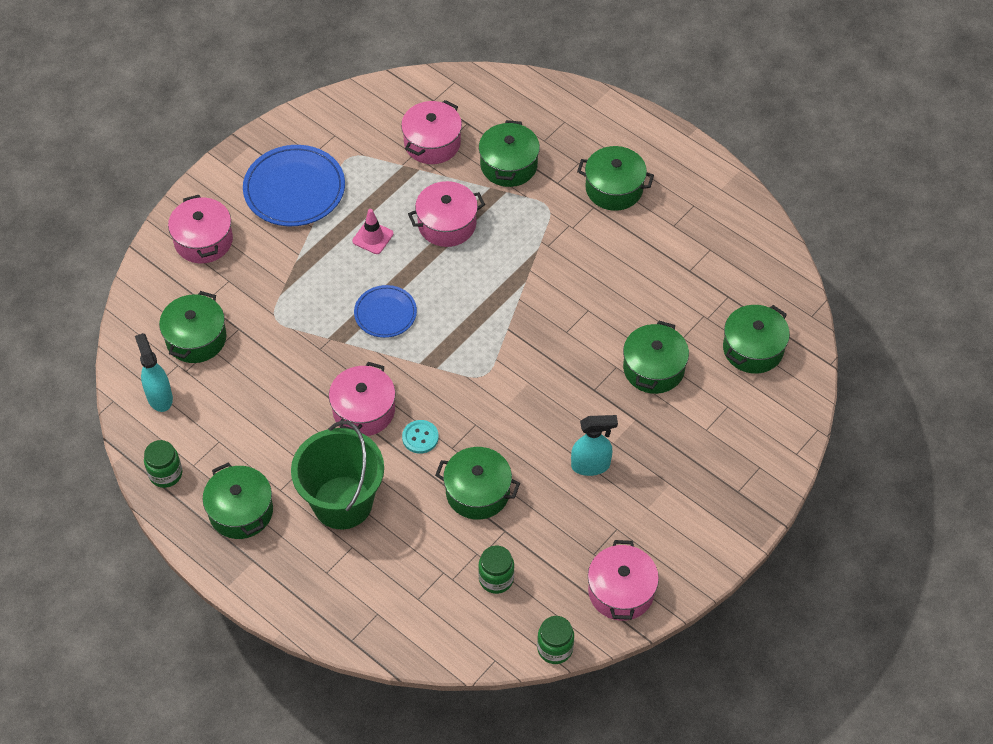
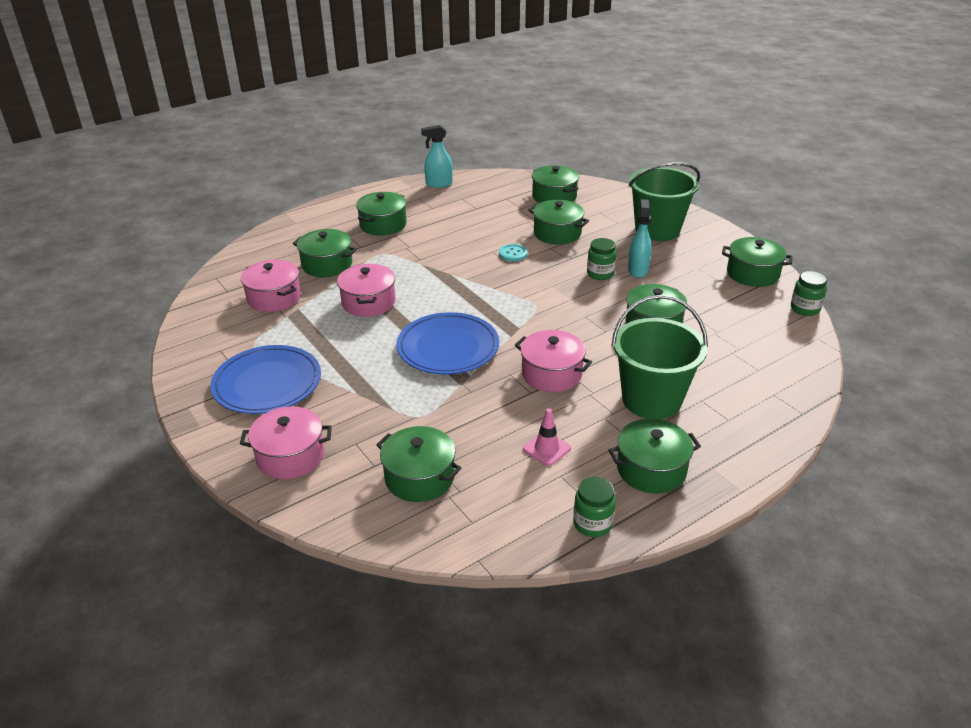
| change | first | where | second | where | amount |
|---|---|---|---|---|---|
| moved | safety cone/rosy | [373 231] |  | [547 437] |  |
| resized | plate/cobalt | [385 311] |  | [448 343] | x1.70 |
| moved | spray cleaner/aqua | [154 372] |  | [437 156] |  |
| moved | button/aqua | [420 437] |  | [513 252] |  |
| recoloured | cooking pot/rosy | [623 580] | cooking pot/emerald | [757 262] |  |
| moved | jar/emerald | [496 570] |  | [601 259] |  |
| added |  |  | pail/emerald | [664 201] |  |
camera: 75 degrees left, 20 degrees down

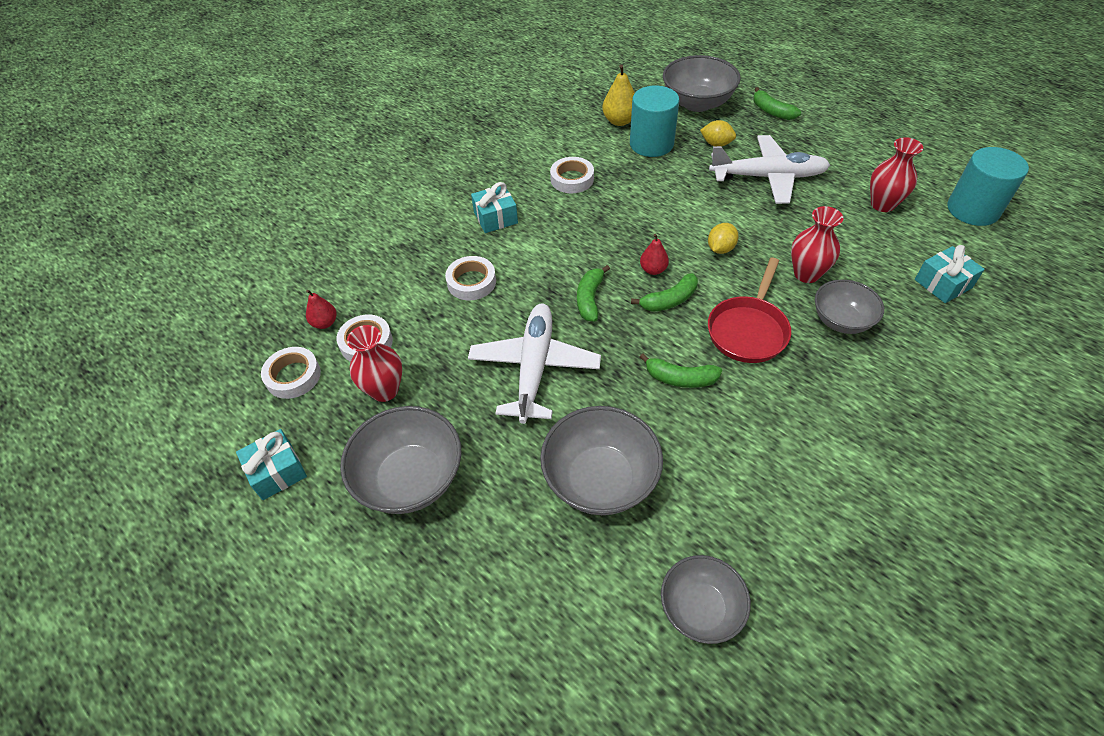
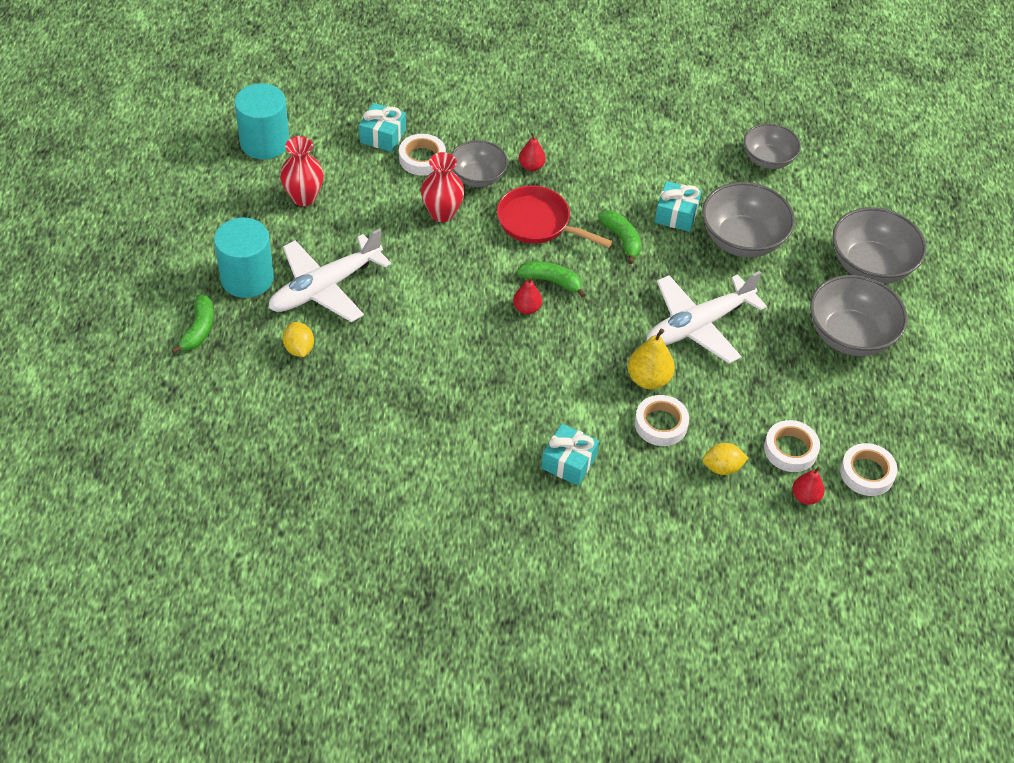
| change | first | where | second | where | amount |
|---|---|---|---|---|---|
| moved | bowl/grey | [702 83] |  | [879 245] |  |
| moved | toy pear/yellow | [618 95] |  | [651 359] |  |
| moved | cylinder/aqua | [654 121] |  | [244 257] |  |
| turned | aeroplane/snow-white | [769 169] |  | [329 275] | 90 degrees counterclockwise |
| moved | tape/snow-white | [572 175] |  | [422 155] |  |
| moved | toy lemon/yellow | [723 238] |  | [726 459] |  |
| turned | skillet/scarlet | [749 310] |  | [555 217] | 135 degrees counterclockwise |
| removed | banana/emerald | [593 293] |  |  |  |
| removed | tall vase/scarlet | [374 363] |  |  |  |
| moved | wrapped gift/aqua | [271 464] |  | [678 206] |  |
| added |  |  | toy pear/scarlet | [532 151] |  |
camera: 135 degrees left, 0 degrees up

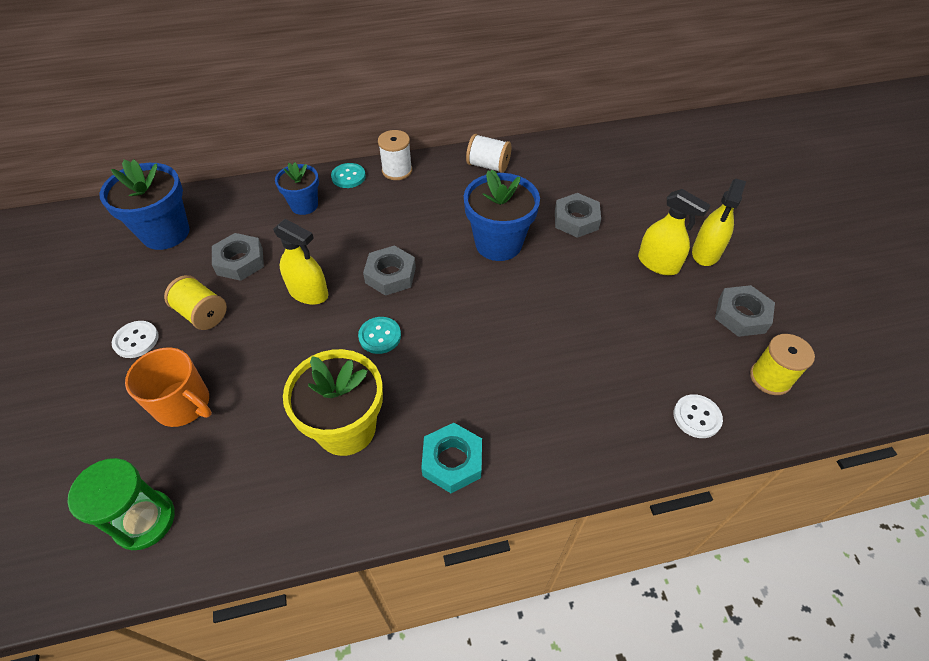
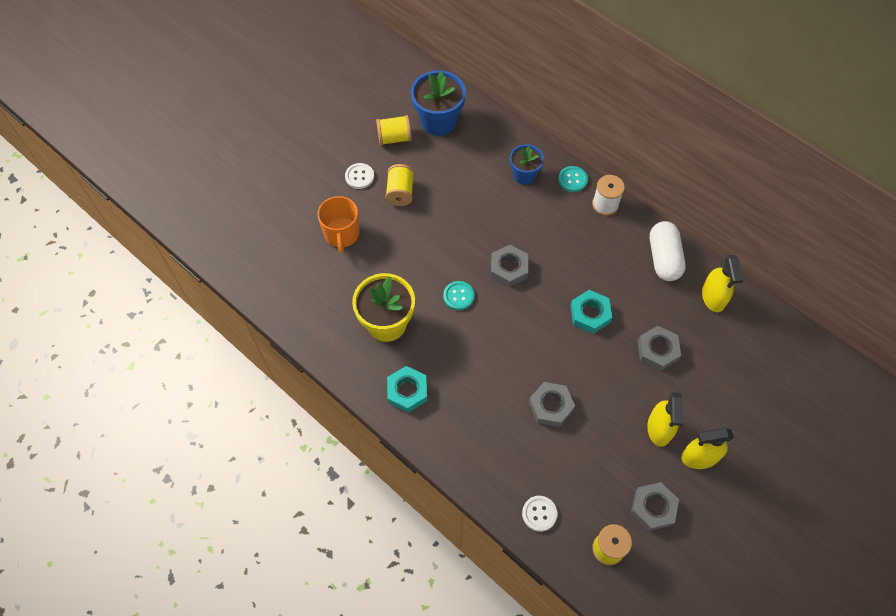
| change | first | where | second | where | amount |
|---|---|---|---|---|---|
| replaced | bobbin/snow-white | [488 153] | capsule/snow-white | [667 251] |  |
| replaced | flower pot/cobalt | [502 215] | hex nut/aqua | [591 312] |  |
| moved | spray cleaner/yellow | [300 262] |  | [722 283] |  |
| moved | hex nut/grey | [238 257] |  | [552 404] |  |
| removed | sand timer/emerald | [121 504] |  |  |  |
| added |  |  | bobbin/yellow | [394 130] |  |
camera: 55 degrees right, 10 degrees up

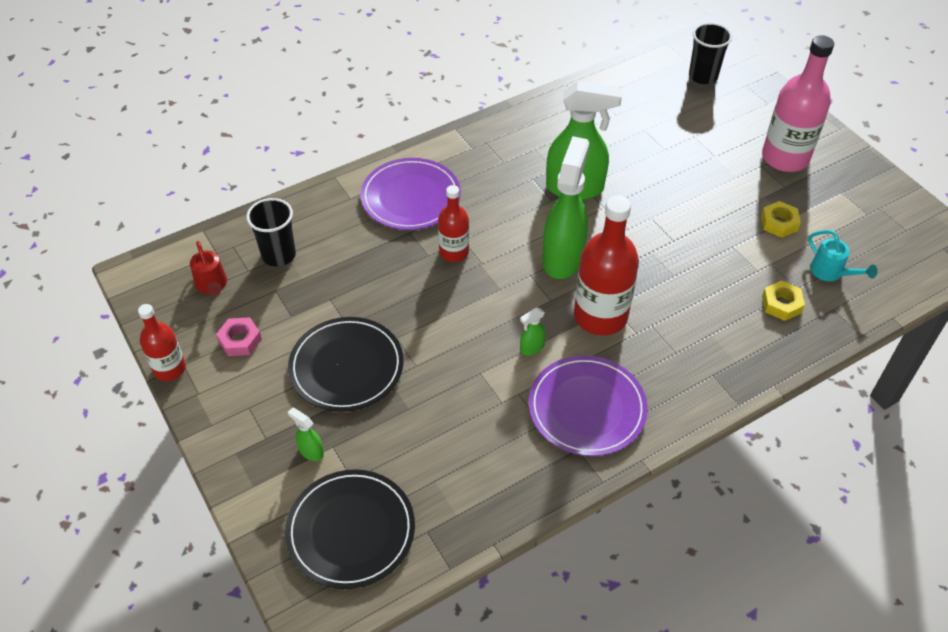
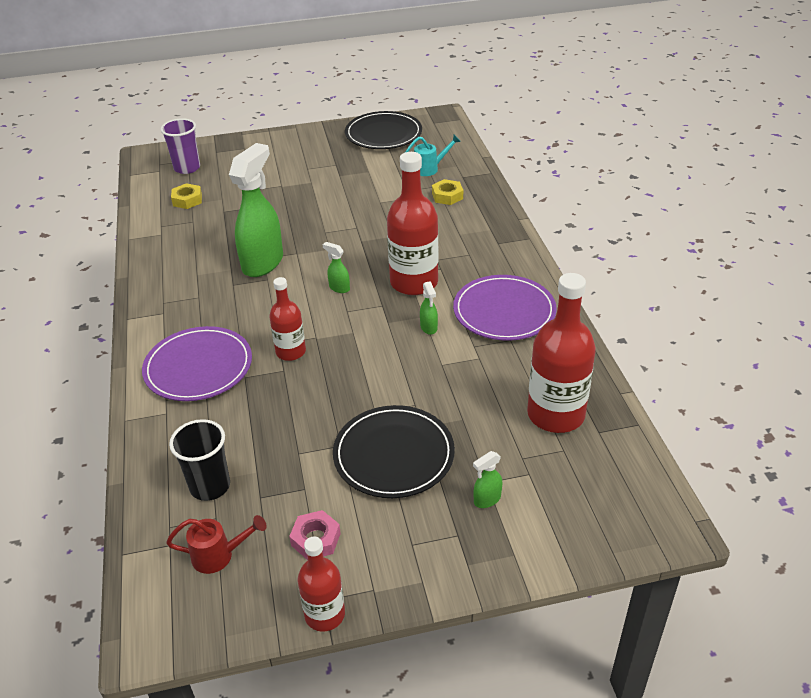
| change | first | where | second | where | amount |
|---|---|---|---|---|---|
| recoloured | beaker/jet-black | [710 53] | beaker/purple | [180 146] |  |
| removed | bottle/rosy | [798 103] |  |  |  |
| resized | spray cleaner/emerald | [565 207] |  | [336 267] | x0.41 |
| moved | hex nut/yellow | [781 219] |  | [186 196] |  |
| moved | plate/jet-black | [350 529] |  | [383 130] |  |
| added |  |  | bottle/scarlet | [561 353] |  |
camera: 70 degrees left, 10 degrees down

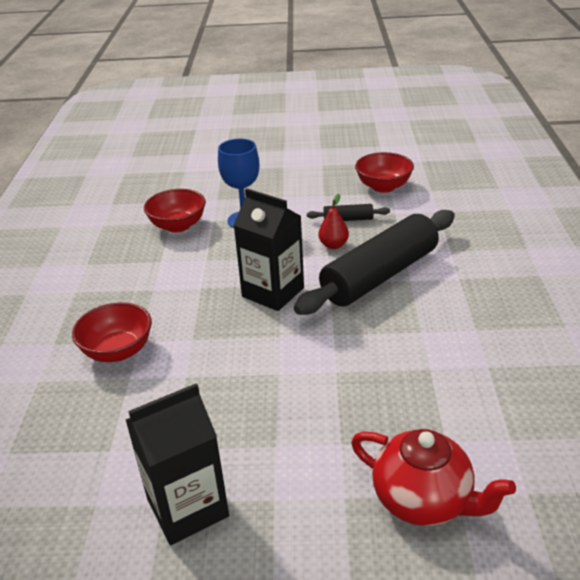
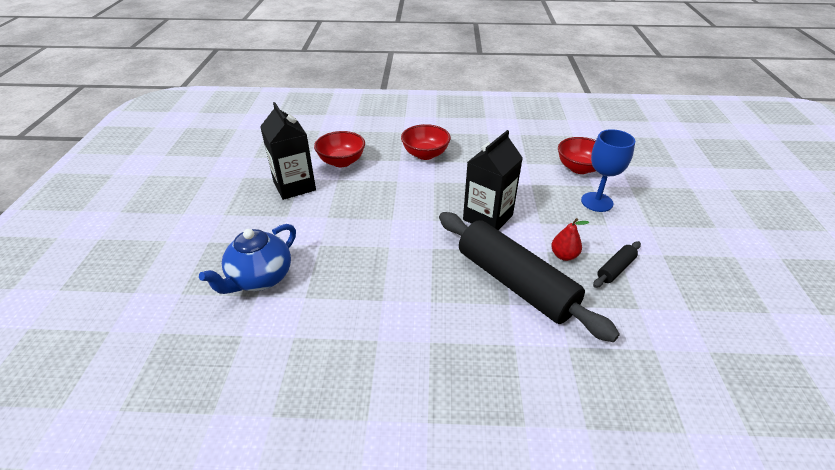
| change | first | where | second | where | amount |
|---|---|---|---|---|---|
| moved | bowl/scarlet | [384 172] |  | [339 149] |  |
| turned | dough roller/jet-black | [348 212] |  | [617 264] | 45 degrees clockwise |
| recoloured | tea pot/scarlet | [433 477] | tea pot/cobalt | [247 259] |  |
camera: 90 degrees right, 5 degrees up

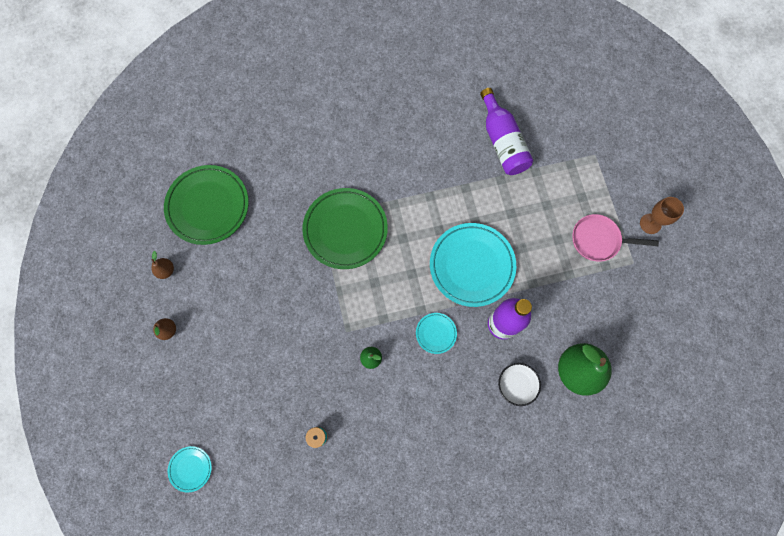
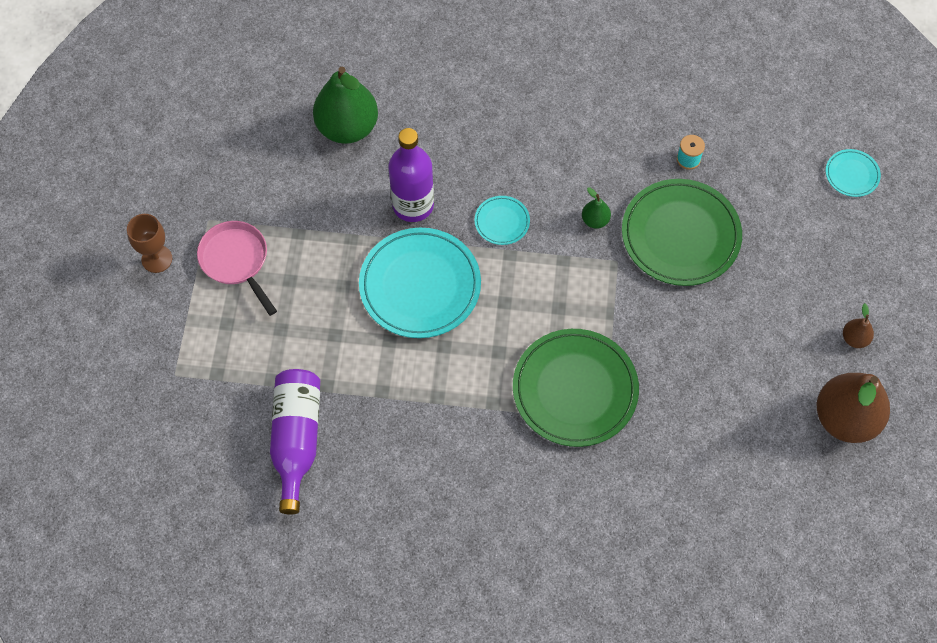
| change | first | where | second | where | amount |
|---|---|---|---|---|---|
| moved | plate/emerald | [206 205] |  | [682 232] |  |
| turned | skillet/rosy | [615 238] |  | [237 268] | 150 degrees counterclockwise |
| resized | toy pear/russet | [163 265] |  | [853 408] | x2.28 |
| removed | bowl/snow-white | [519 384] |  |  |  |
camera: 160 degrees left, 10 degrees down

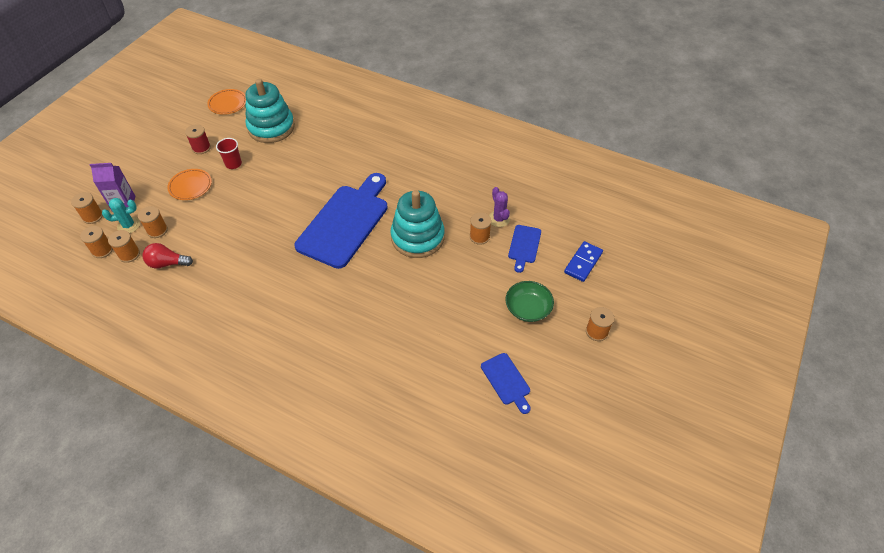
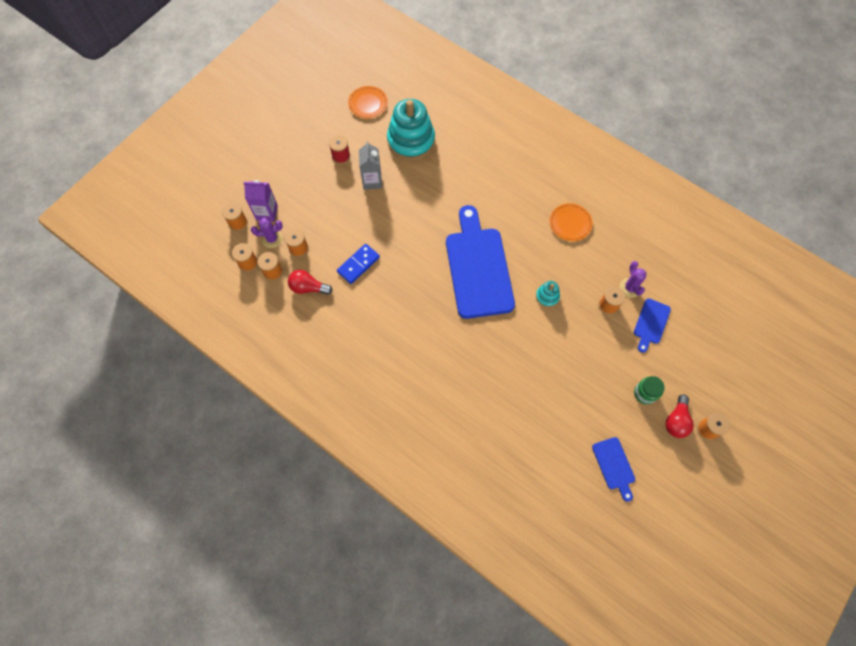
| change | first | where | second | where | amount |
|---|---|---|---|---|---|
| replaced | beaker/scarlet | [229 153] | juice carton/grey | [370 165] |  |
| moved | plate/orange | [189 184] |  | [571 222] |  |
| turned | cutting board/cobalt | [341 221] |  | [480 262] | 45 degrees counterclockwise |
| resized | stacking rings/aqua | [418 224] |  | [548 294] | x0.45 |
| recoloured | saguaro cactus/aqua | [121 215] | saguaro cactus/purple | [267 233] |  |
| moved | domino tile/cobalt | [583 261] |  | [358 264] |  |
| replaced | bowl/emerald | [529 301] | jar/emerald | [649 390] |  |
| added |  |  | lightbulb/scarlet | [680 416] |  |
camera: 10 degrees right, 15 degrees up

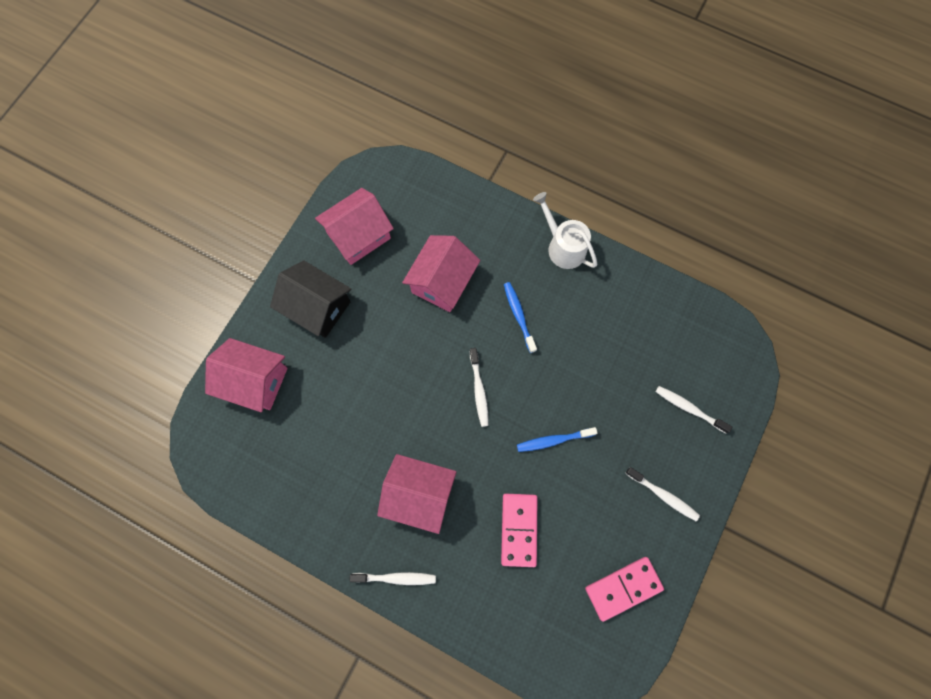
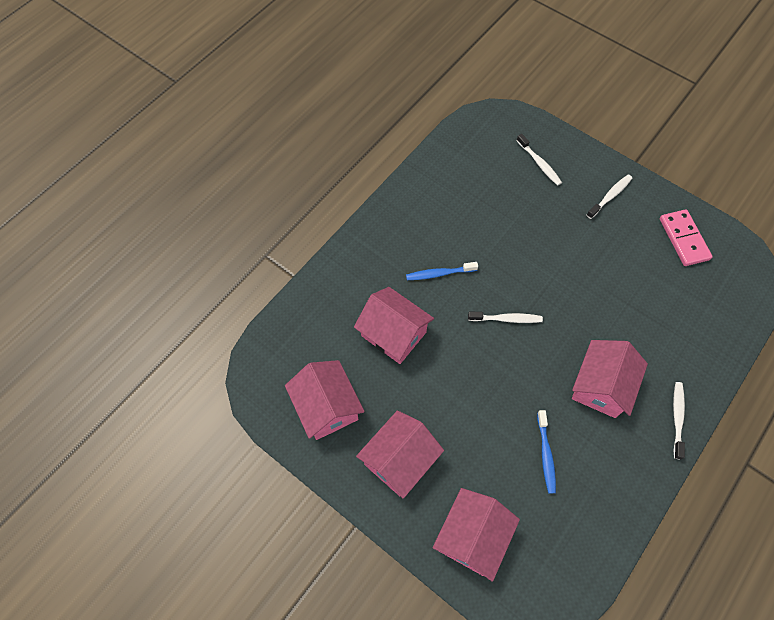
| change | first | where | second | where | amount |
|---|---|---|---|---|---|
| removed | watering can/snow-white | [565 230] |  |  |  |
| recoloured | house/jet-black | [311 299] | house/rosy | [400 454] |  |
| turned | tooth brush/snow-white | [694 409] |  | [539 160] | 75 degrees counterclockwise |
| moved | tooth brush/cobalt | [557 439] |  | [546 452] |  |
| removed | domino tile/rosy | [519 530] |  |  |  |
camera: 80 degrees left, 10 degrees down

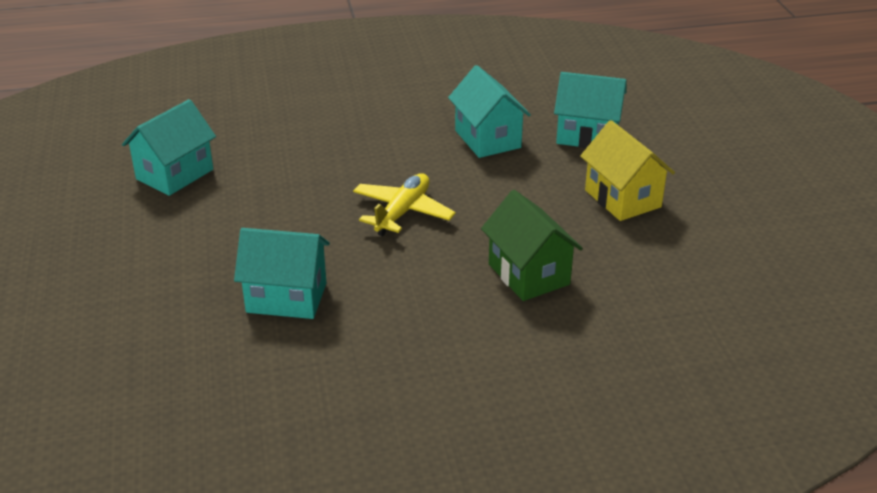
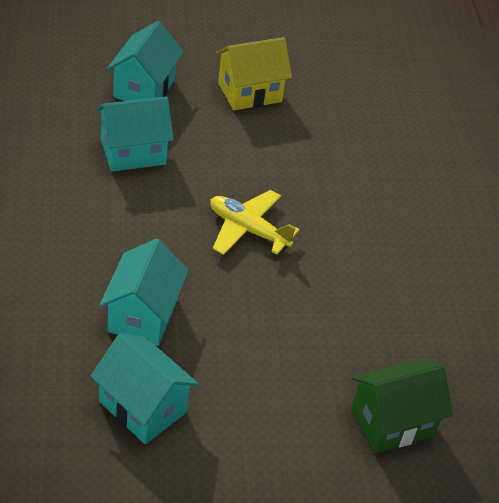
| change | first | where | second | where | amount |
|---|---|---|---|---|---|
| moved | house/emerald | [532 245] |  | [402 406] |  |
| moved | house/aqua | [282 273] |  | [144 292] |  |
camera: 90 degrees left, 10 degrees up

